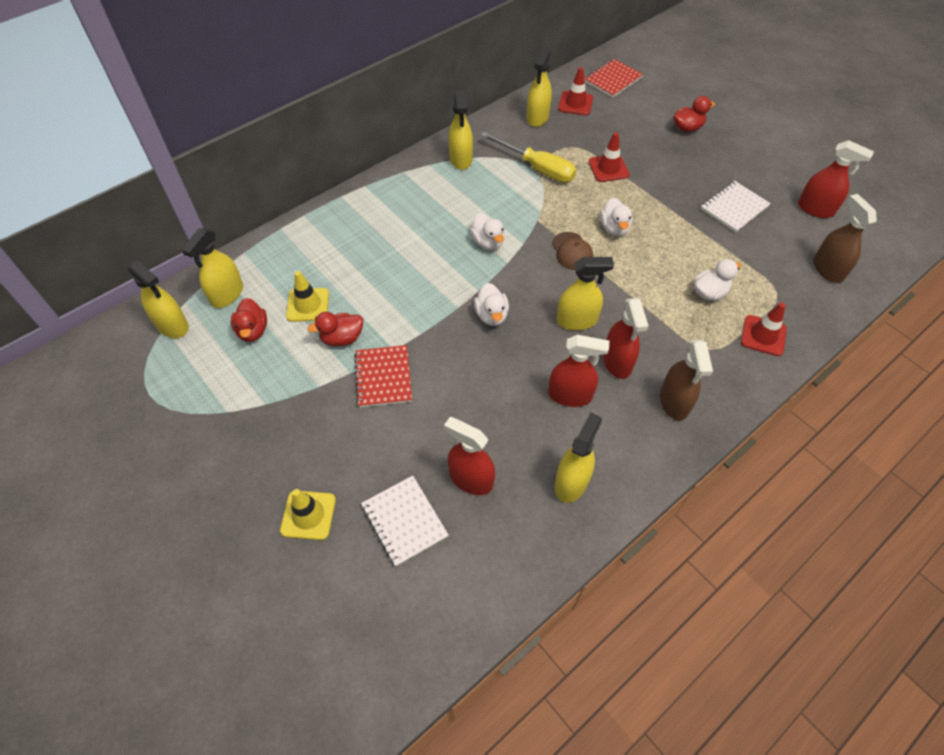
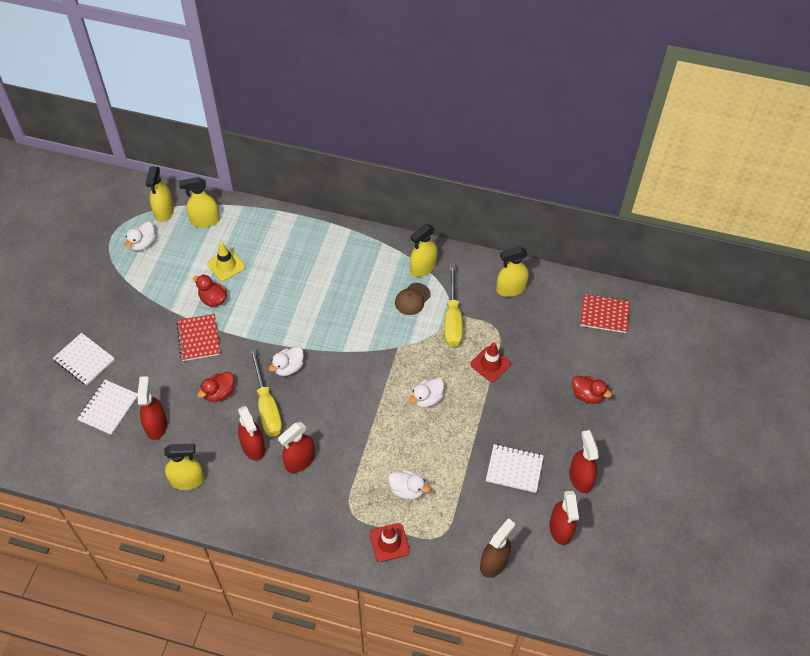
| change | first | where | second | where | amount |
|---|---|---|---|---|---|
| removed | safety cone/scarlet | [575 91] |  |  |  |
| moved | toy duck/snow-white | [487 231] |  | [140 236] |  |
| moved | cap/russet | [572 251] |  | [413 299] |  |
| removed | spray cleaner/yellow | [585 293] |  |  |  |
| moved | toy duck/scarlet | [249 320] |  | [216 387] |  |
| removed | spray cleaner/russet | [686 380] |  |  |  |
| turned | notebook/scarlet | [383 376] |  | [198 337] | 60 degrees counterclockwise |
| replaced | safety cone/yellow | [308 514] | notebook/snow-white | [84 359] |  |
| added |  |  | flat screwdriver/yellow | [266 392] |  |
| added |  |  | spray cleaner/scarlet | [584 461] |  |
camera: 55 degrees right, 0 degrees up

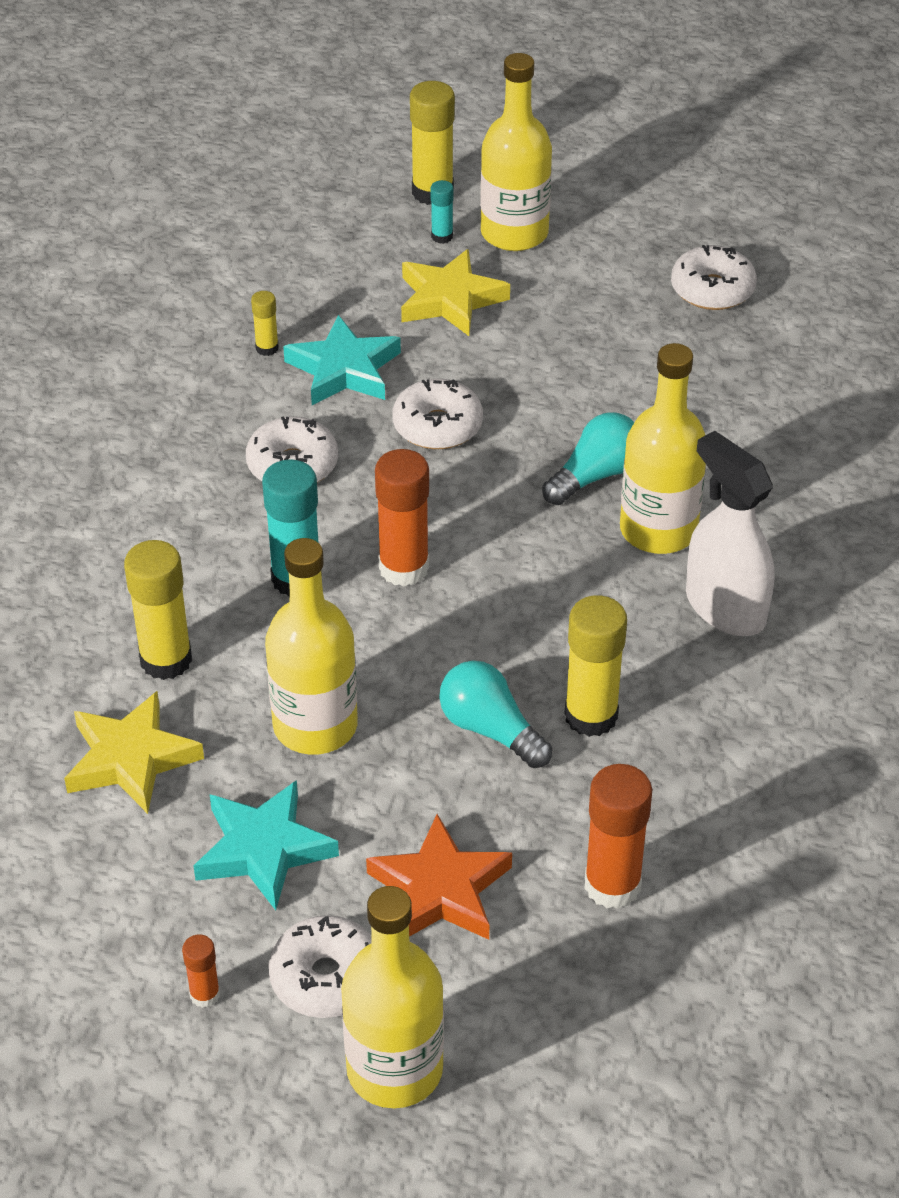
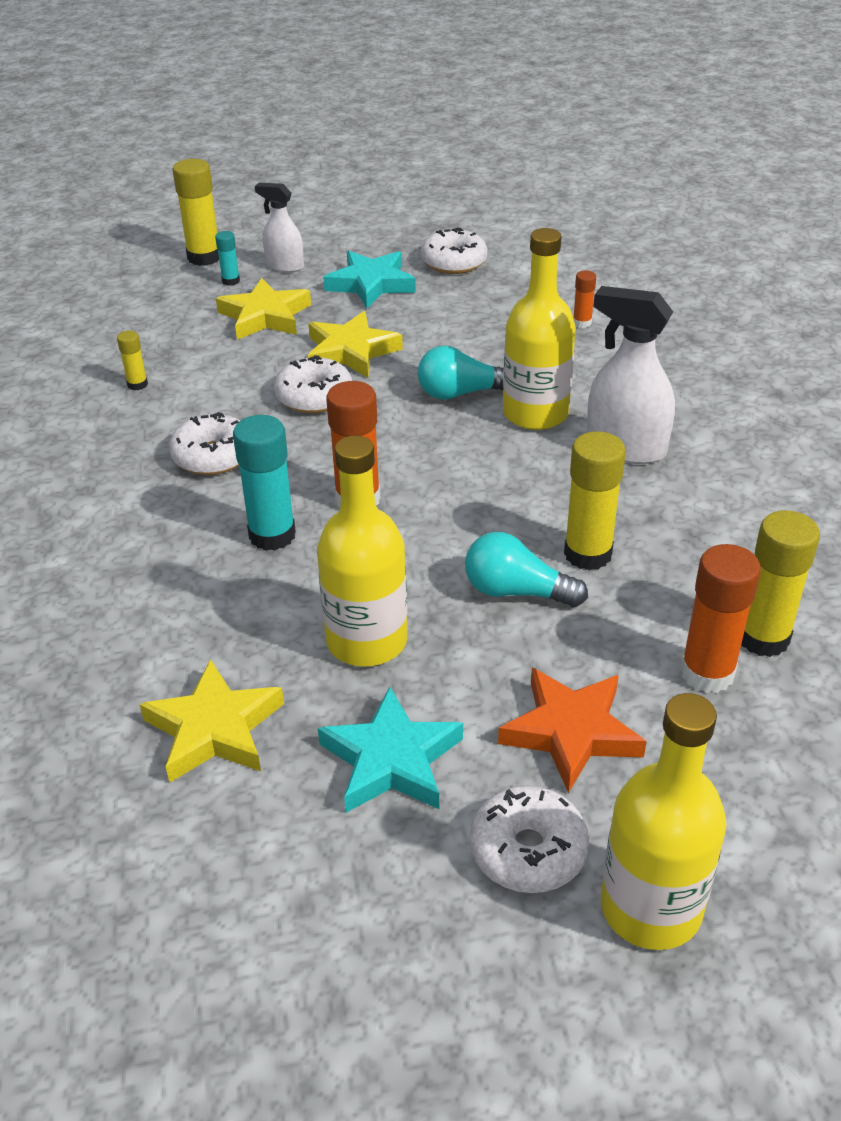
| change | first | where | second | where | amount |
|---|---|---|---|---|---|
| replaced | bottle/yellow | [516 152] | spray cleaner/snow-white | [279 227] |  |
| moved | star shape/aqua | [342 360] |  | [369 279] |  |
| turned | lightbulb/aqua | [588 458] |  | [461 373] | 120 degrees counterclockwise |
| moved | stick of glue/yellow | [158 610] |  | [780 583] |  |
| moved | stick of glue/orange | [201 971] |  | [584 299] |  |
| added |  |  | star shape/yellow | [355 344] |  |
camera: 25 degrees left, 5 degrees down

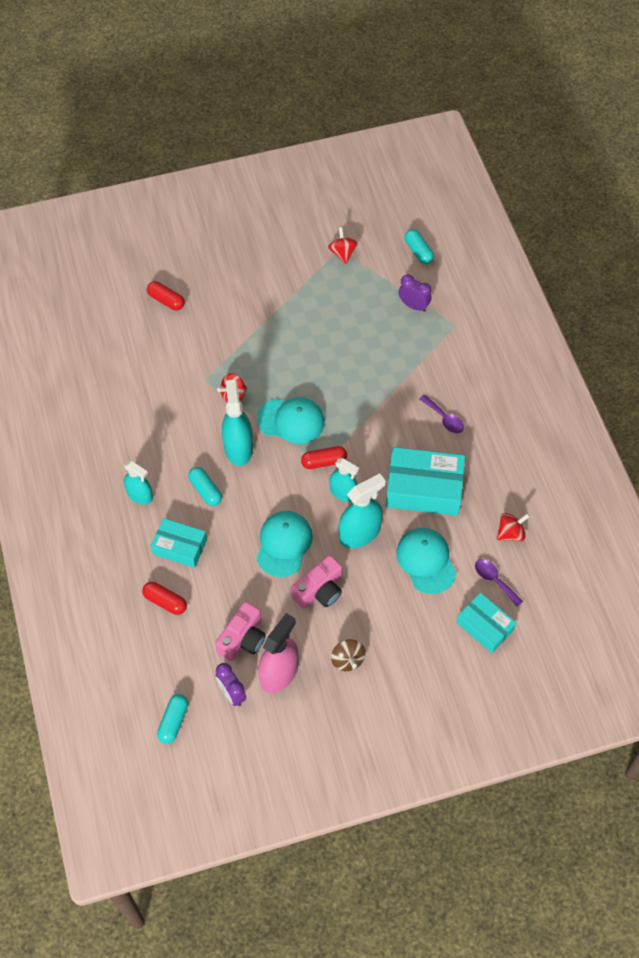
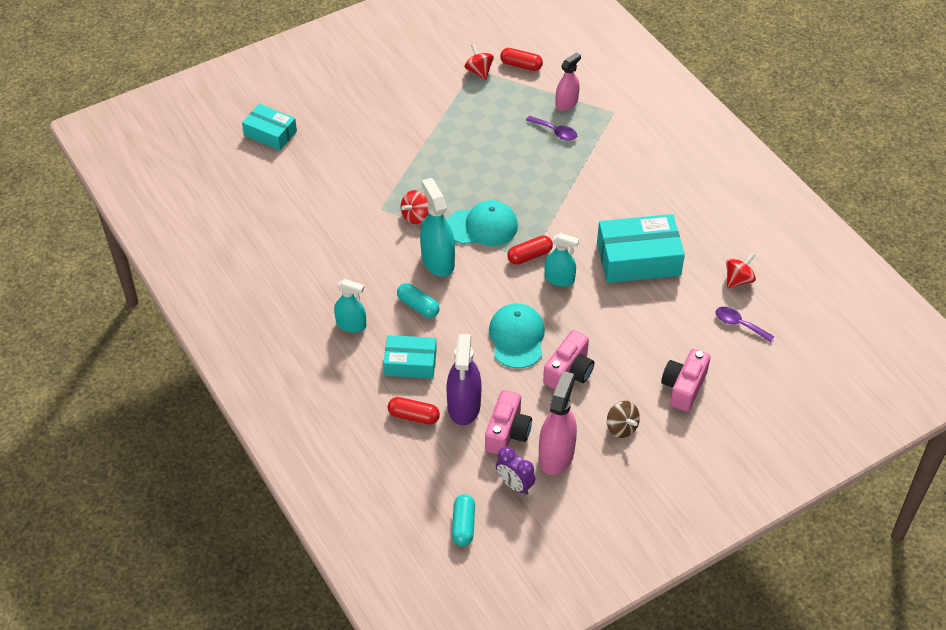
| change | first | where | second | where | amount |
|---|---|---|---|---|---|
| removed | capsule/aqua | [419 246] |  |  |  |
| replaced | alarm clock/purple | [415 293] | spray cleaner/rosy | [568 81] |  |
| moved | capsule/scarlet | [166 295] |  | [521 59] |  |
| moved | spoon/purple | [442 414] |  | [551 128] |  |
| removed | spray cleaner/aqua | [362 511] |  |  |  |
| removed | cap/aqua | [426 561] |  |  |  |
| moved | parcel/aqua | [486 623] |  | [269 127] |  |
| added |  |  | spray cleaner/purple | [464 379] |  |
| added |  |  | camera/rosy | [685 380] |  |
camera: 15 degrees left, 10 degrees down

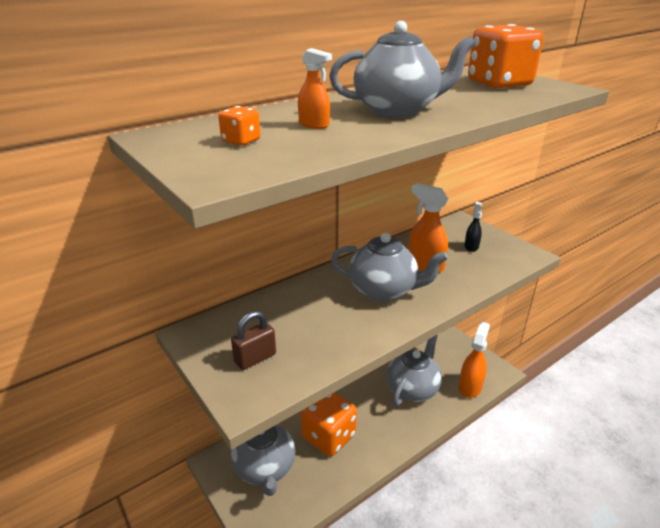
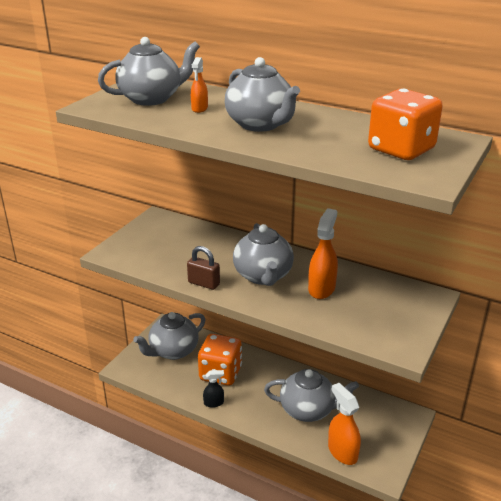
| change | first | where | second | where | amount |
|---|---|---|---|---|---|
| replaced | dice/orange | [239 126] | tea pot/grey | [149 71] |  |
| moved | spray cleaner/jet-black | [473 227] |  | [213 389] |  |
| moved | padlock/russet | [253 340] |  | [203 268] |  |
| turned | spray cleaner/orange | [474 360] |  | [344 424] | 120 degrees counterclockwise |
camera: 65 degrees right, 0 degrees up

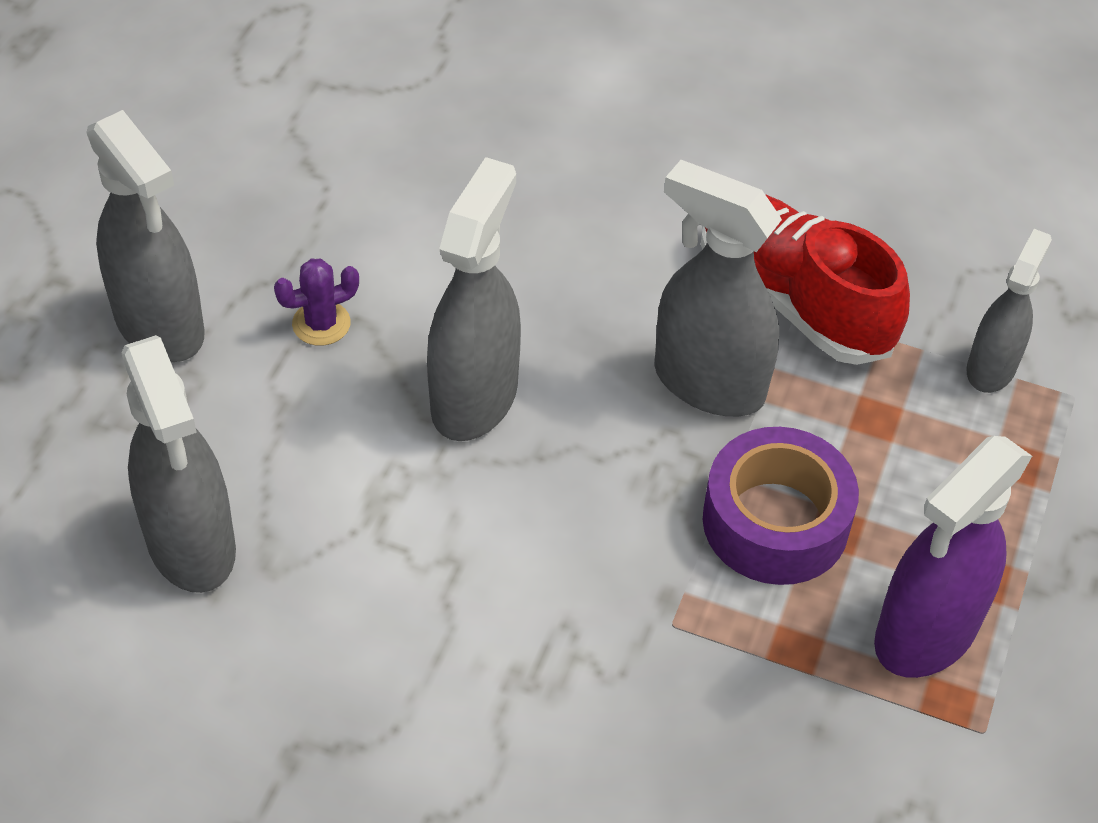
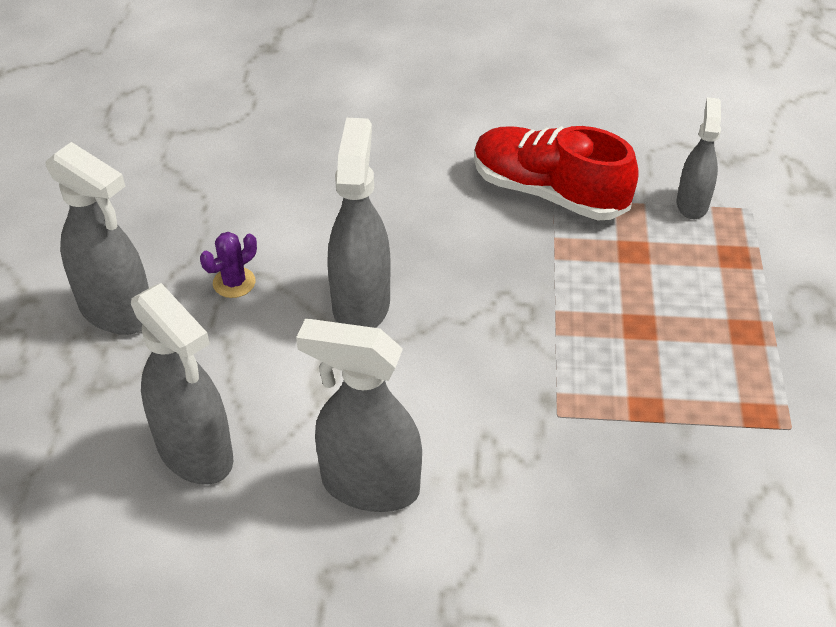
| change | first | where | second | where | amount |
|---|---|---|---|---|---|
| moved | spray cleaner/grey | [718 288] |  | [359 415] |  |
| removed | tape/purple | [781 506] |  |  |  |
| removed | spray cleaner/purple | [953 557] |  |  |  |
camera: 15 degrees left, 5 degrees down

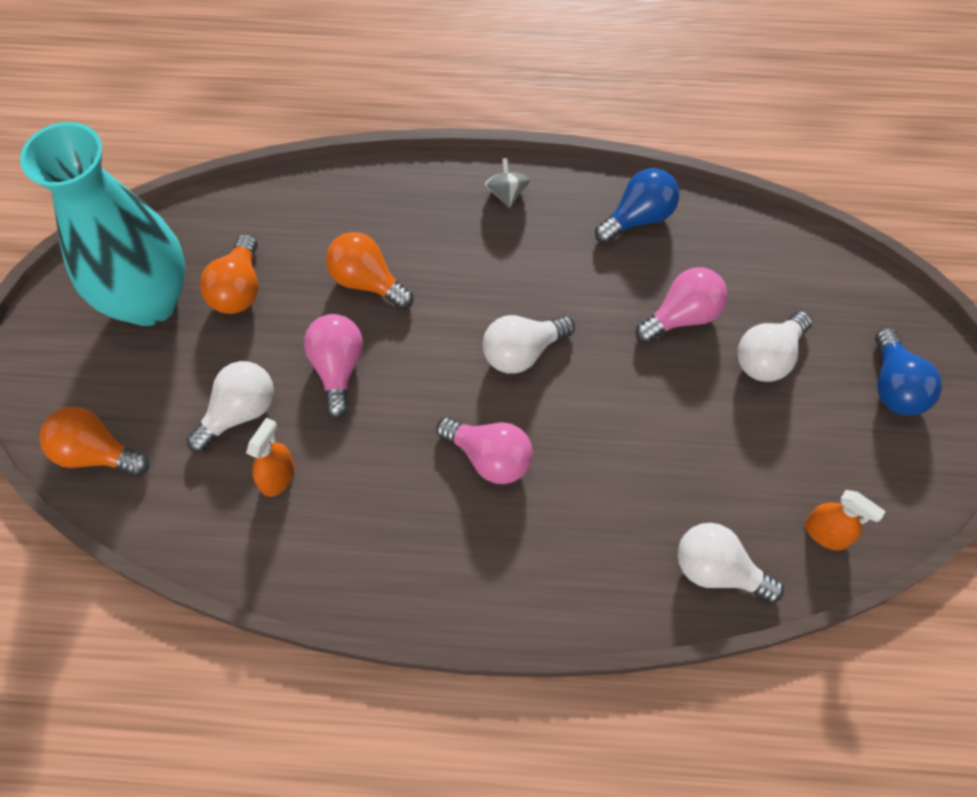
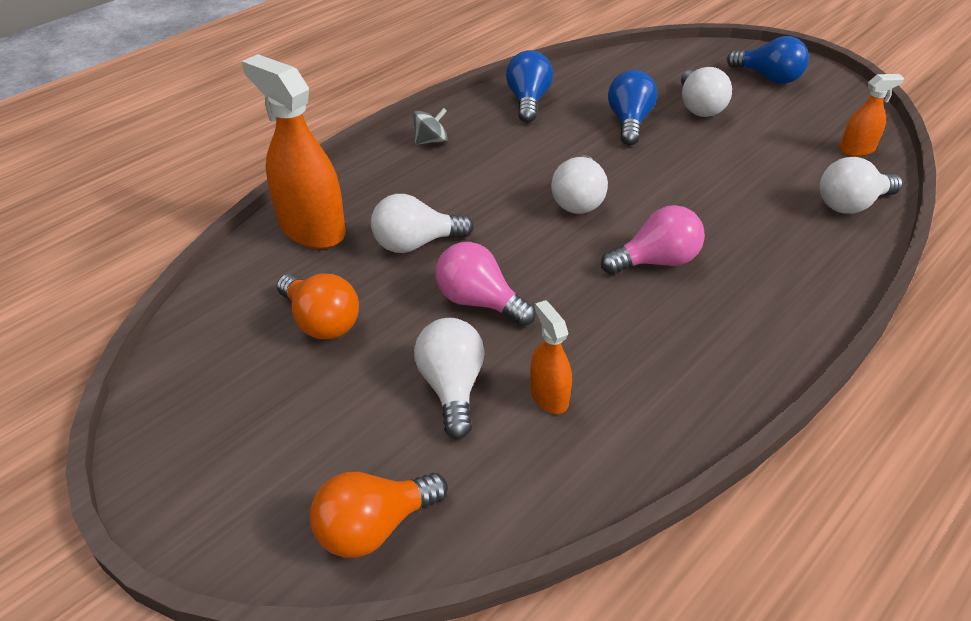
| change | first | where | second | where | amount |
|---|---|---|---|---|---|
| removed | tall vase/aqua | [102 224] |  |  |  |
| turned | toy top/grey | [507 183] |  | [430 126] | 120 degrees clockwise |
| recoloured | lightbulb/orange | [370 271] | lightbulb/snow-white | [422 223] |  |
| recoloured | lightbulb/rosy | [681 305] | lightbulb/cobalt | [632 107] |  |
| added |  |  | spray cleaner/orange | [294 151] |  |
camera: 50 degrees left, 20 degrees down

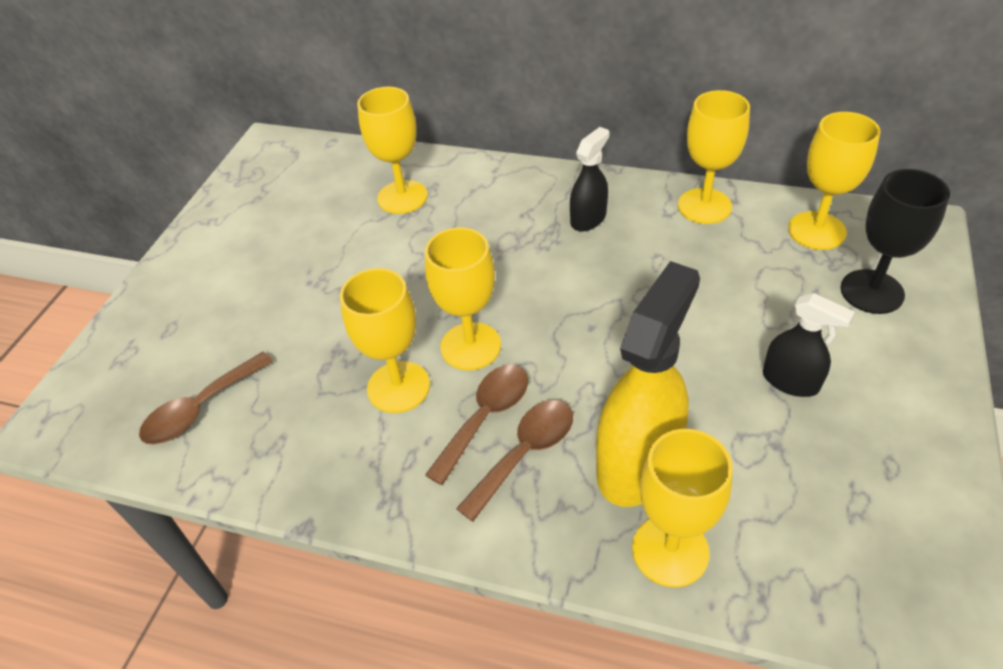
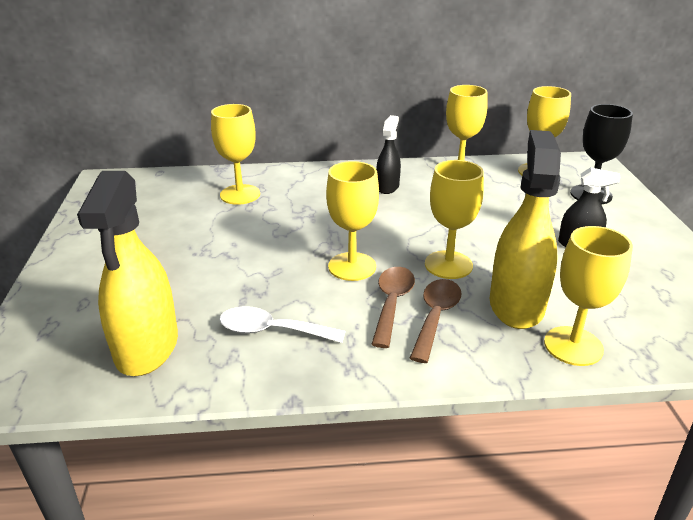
| change | first | where | second | where | amount |
|---|---|---|---|---|---|
| moved | chalice/yellow | [385 340] |  | [454 219] |  |
| replaced | spoon/russet | [206 398] | spray cleaner/yellow | [127 273] |  |
| added |  |  | spoon/snow-white | [282 324] |  |
camera: 25 degrees left, 15 degrees down

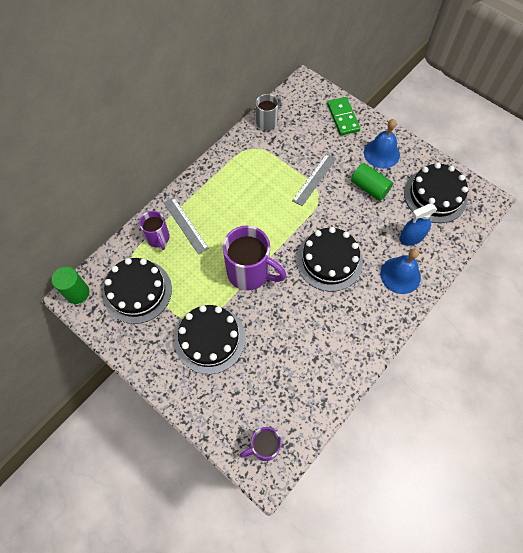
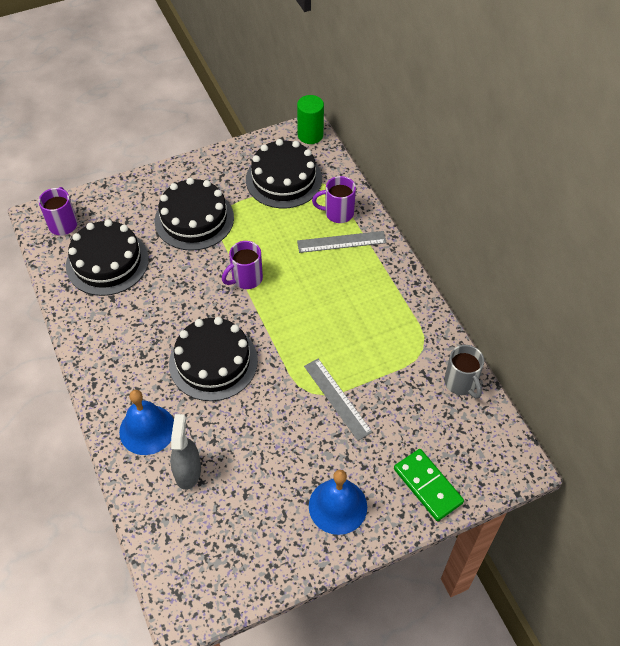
| change | first | where | second | where | amount |
|---|---|---|---|---|---|
| turned | domino tile/emerald | [343 116] |  | [429 485] | 45 degrees clockwise |
| removed | cylinder/emerald | [372 182] |  |  |  |
| moved | layer cake/jet-black | [436 193] |  | [107 257] |  |
| recoloured | spray cleaner/cobalt | [418 224] | spray cleaner/grey | [185 452] |  |
| resized | tea mug/purple | [254 258] |  | [242 265] | x0.58 |
camera: 115 degrees right, 10 degrees down

